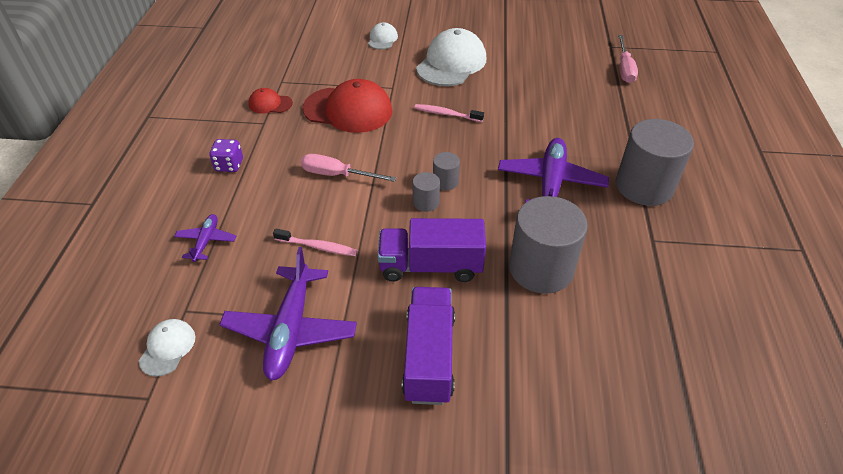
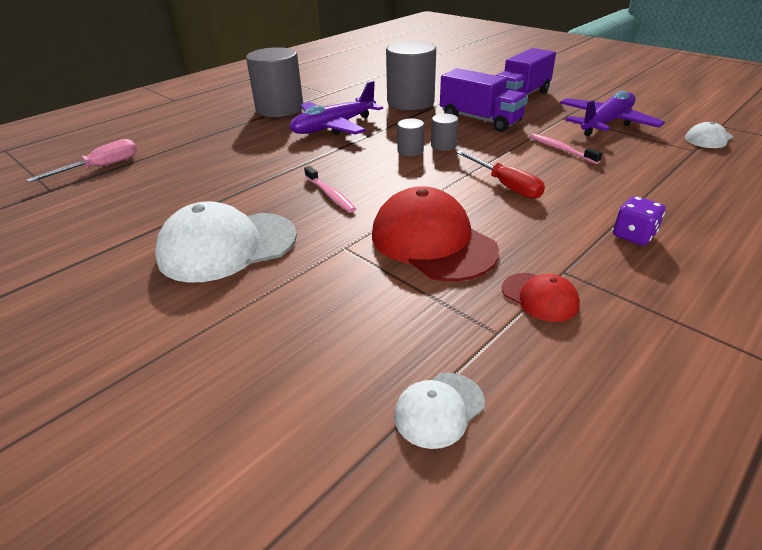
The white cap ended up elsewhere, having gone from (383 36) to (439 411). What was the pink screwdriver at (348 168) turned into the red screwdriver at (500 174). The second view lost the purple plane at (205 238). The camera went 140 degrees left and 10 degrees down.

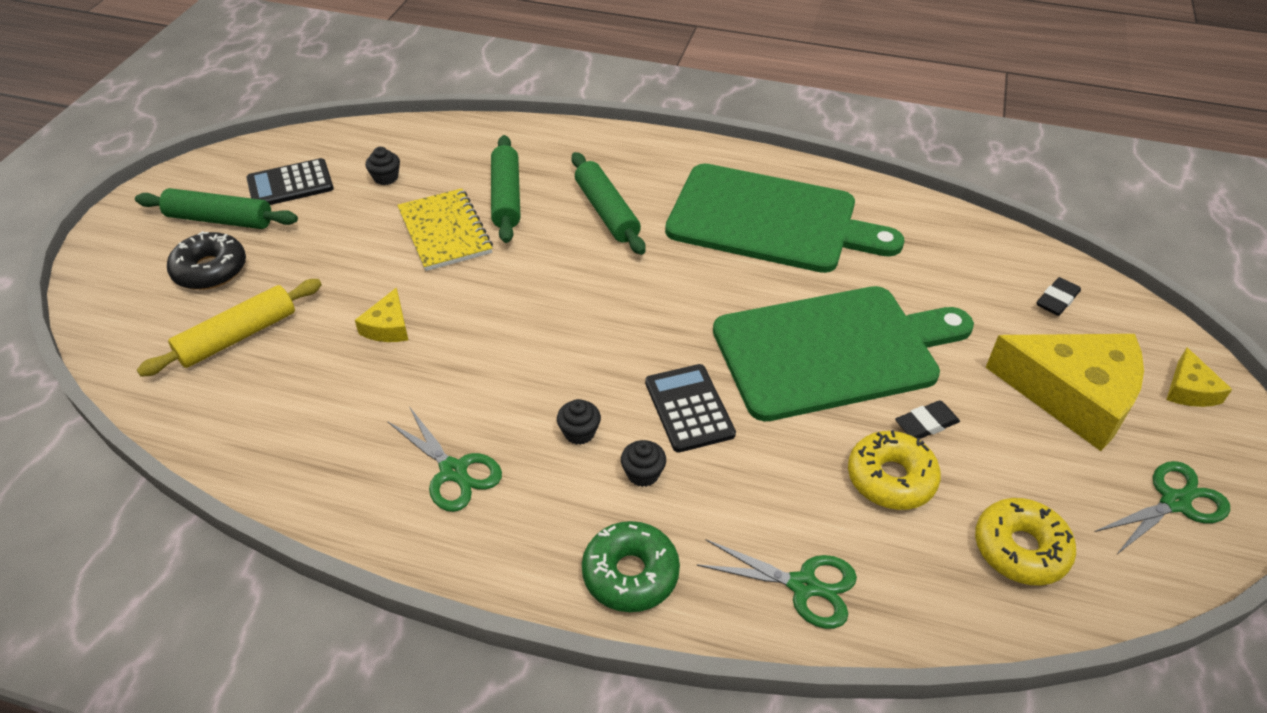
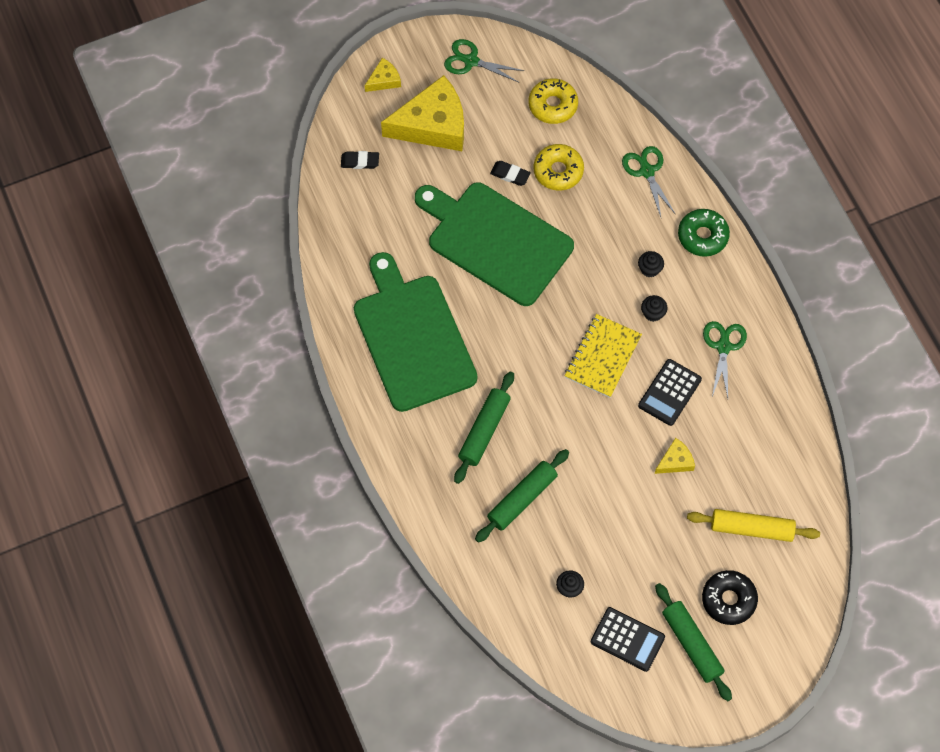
The yellow notebook ended up elsewhere, having gone from (445 229) to (603 356). The yellow cheese at (1065 392) ended up facing another way, 90 degrees clockwise from before. The black calculator ended up elsewhere, having gone from (690 408) to (670 392). The camera went 130 degrees left and 20 degrees up.

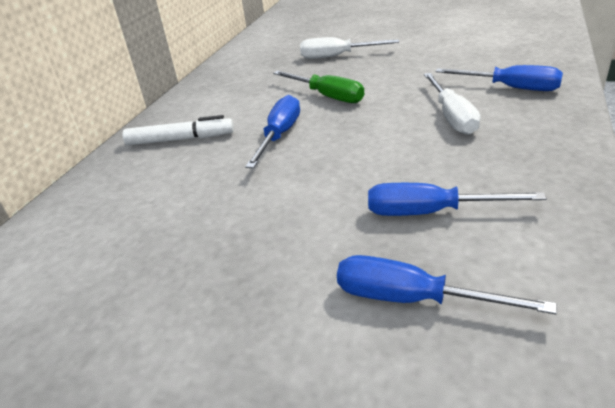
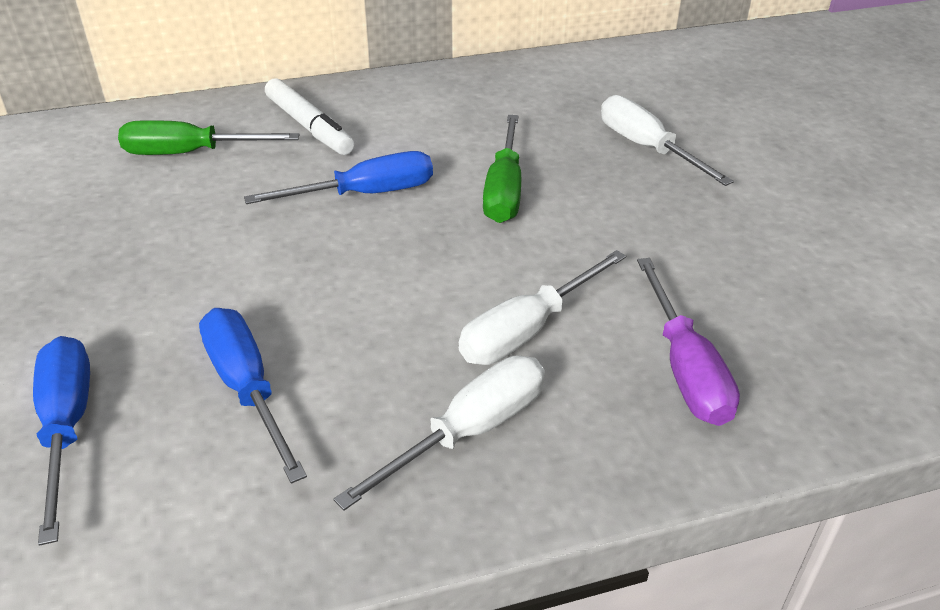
What was the blue screwdriver at (499 78) turned into the purple screwdriver at (688 342). The second view gained the green screwdriver at (209 137). The second view gained the white screwdriver at (439 433). The camera went 50 degrees right and 5 degrees up.

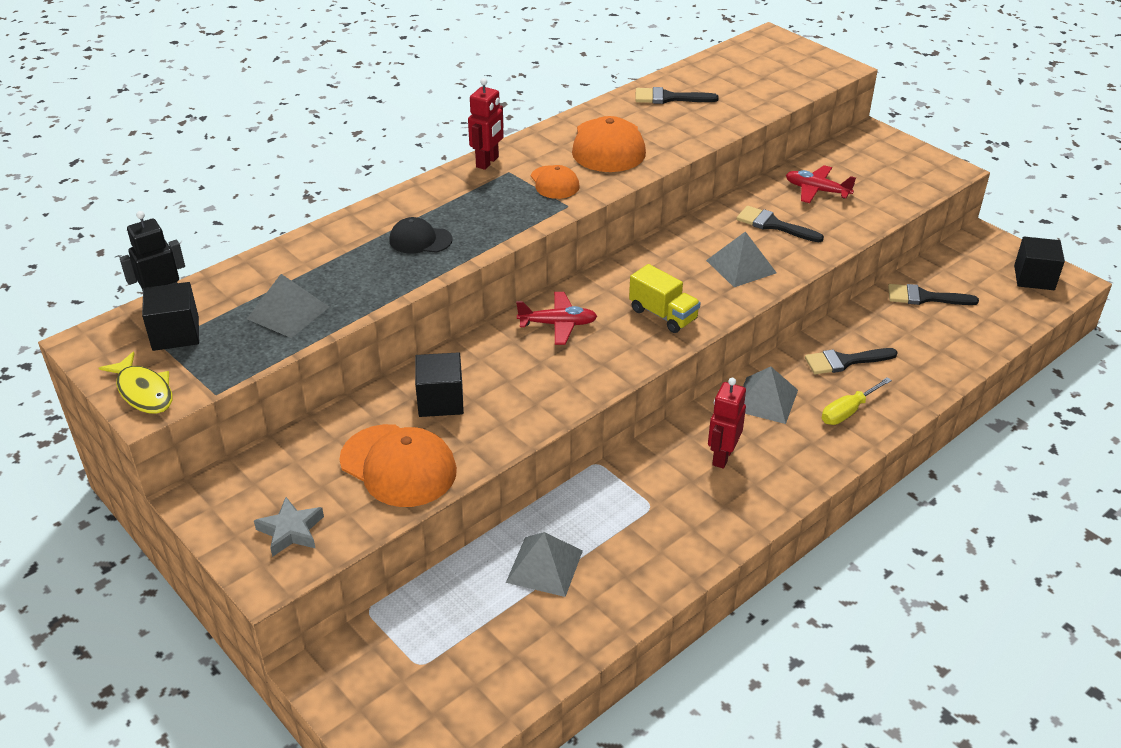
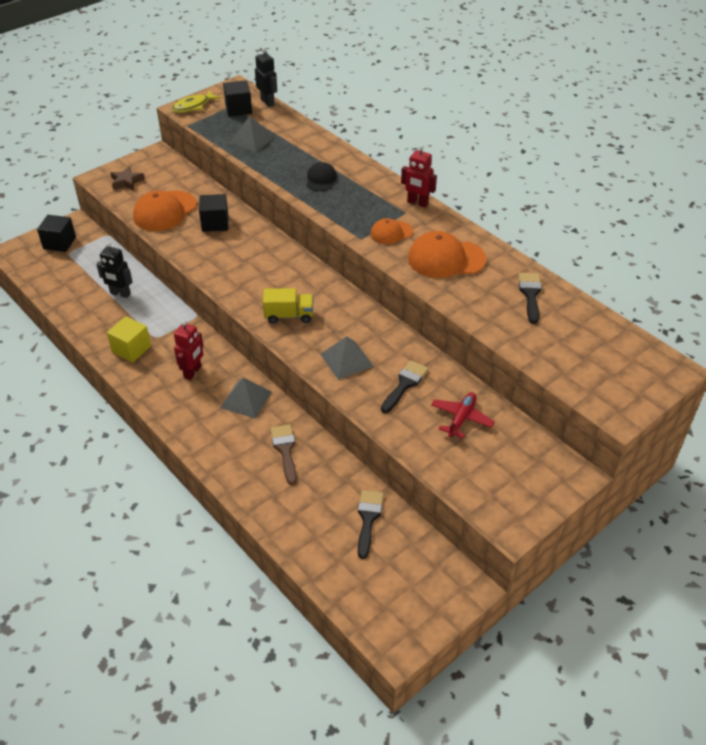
The black cube ended up elsewhere, having gone from (1039 263) to (56 233). The yellow truck at (664 298) ended up facing another way, 135 degrees counterclockwise from before. The second view lost the red plane at (556 318). What was the black brush at (851 361) turned into the brown brush at (283 454). The second view lost the yellow screwdriver at (857 401). The red robot at (727 423) ended up facing another way, 90 degrees clockwise from before. What was the grey star at (289 527) turned into the brown star at (127 178). Where the grey pyramid stood at (544 564), the black robot came to stand at (114 270). The second view gained the yellow cube at (129 339). The camera went 90 degrees right and 5 degrees up.

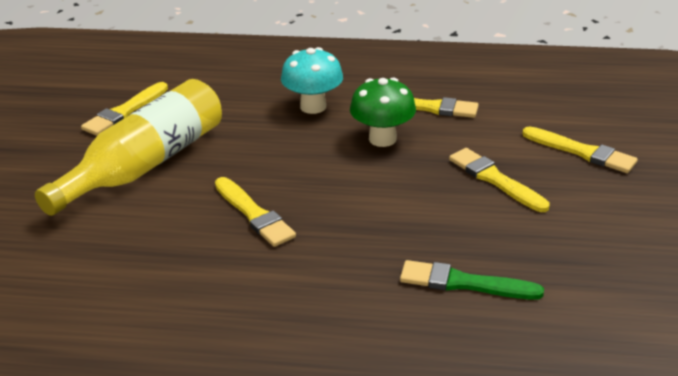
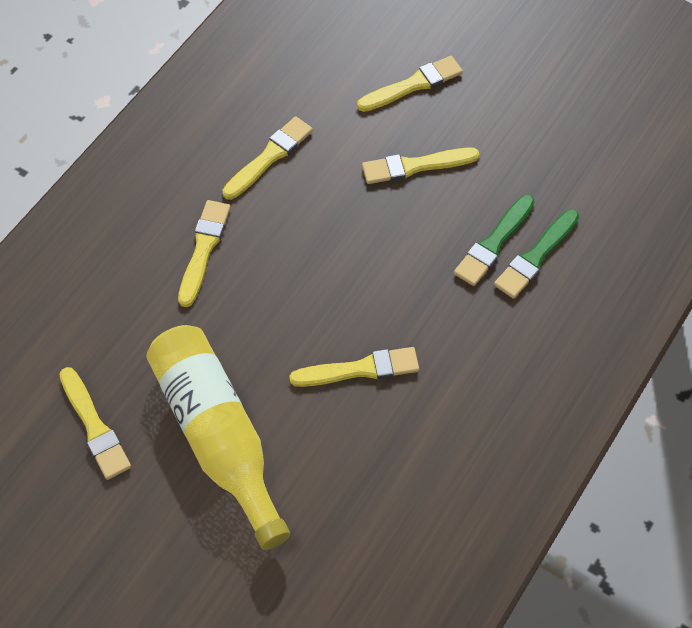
Where the turquoise mushroom stood at (312 80), the yellow brush came to stand at (204 253). The second view lost the green mushroom at (383 112). The second view gained the green brush at (494 240). The camera went 65 degrees left and 25 degrees up.

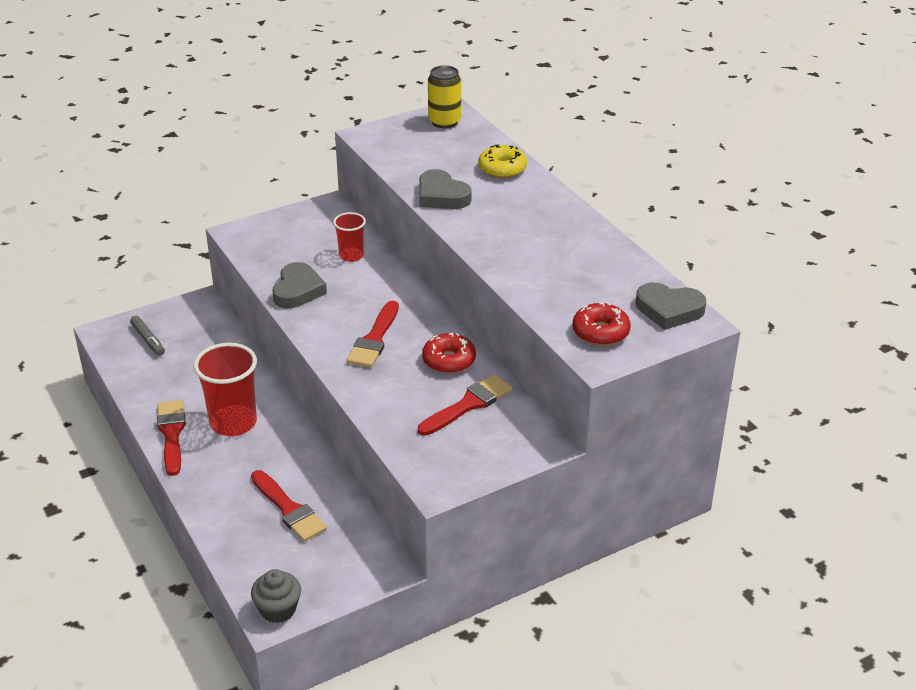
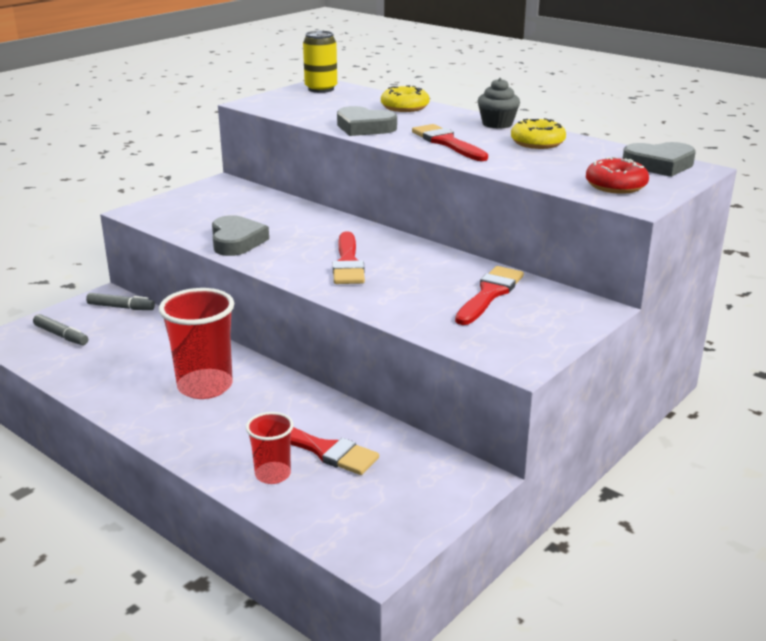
The red cup ended up elsewhere, having gone from (349 237) to (270 448). The second view lost the red donut at (449 353). The red brush ended up elsewhere, having gone from (171 438) to (450 142). The grey cupcake ended up elsewhere, having gone from (276 596) to (499 103). The second view gained the yellow donut at (538 133). The second view gained the grey marker at (120 301). The camera went 20 degrees left and 10 degrees down.

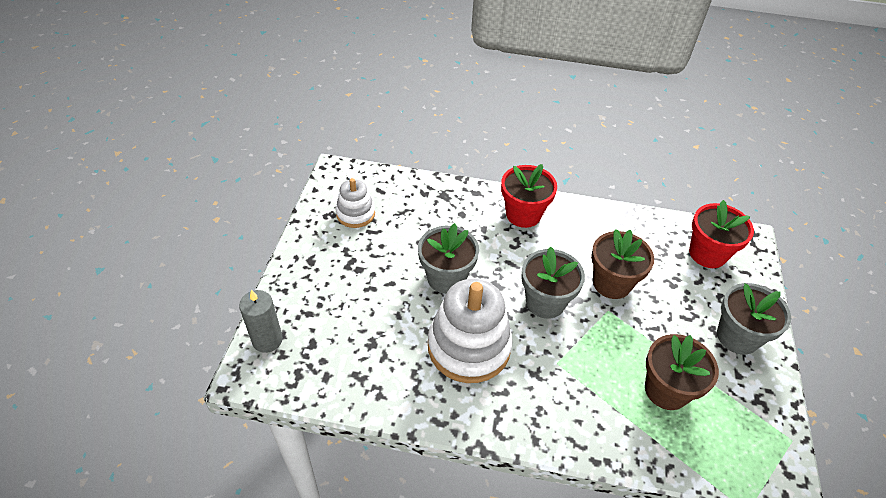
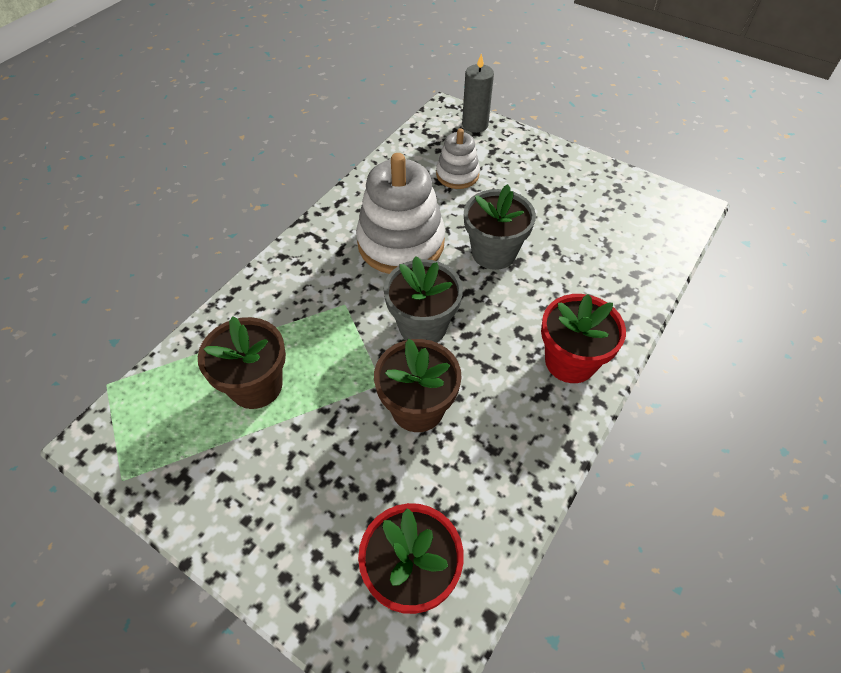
The white stacking toy ended up elsewhere, having gone from (355 203) to (458 158). The second view lost the grey flower pot at (754 319). The camera went 115 degrees right and 5 degrees up.

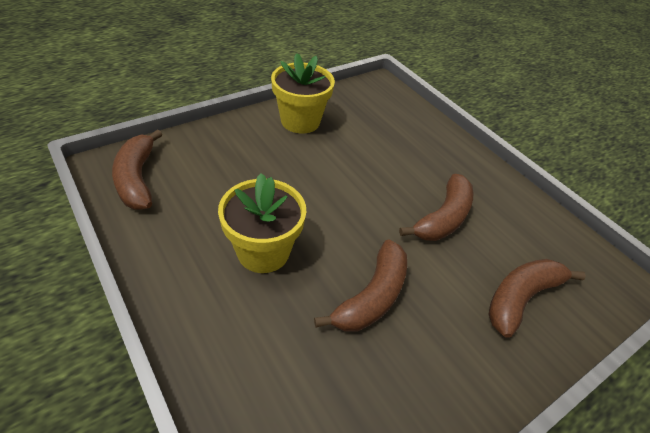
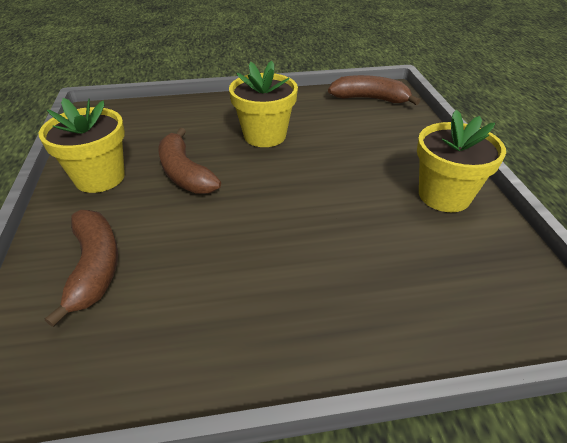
The second view lost the brown banana at (436 207). The second view gained the yellow flower pot at (82 145). The camera went 120 degrees right and 5 degrees down.

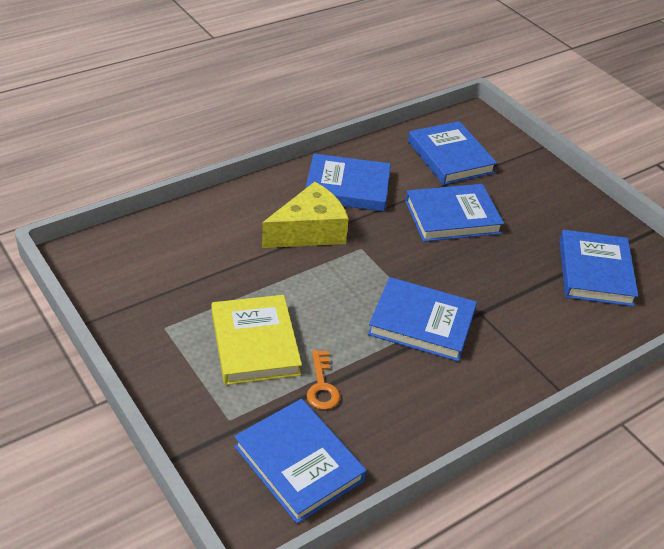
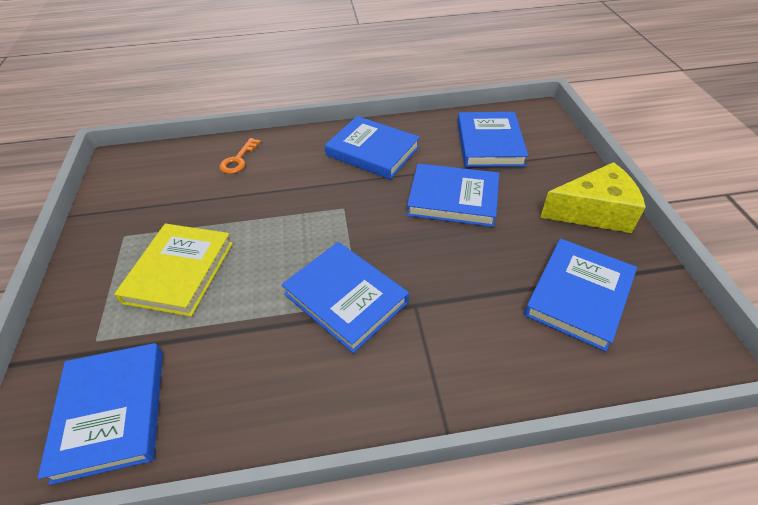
The yellow cheese ended up elsewhere, having gone from (305 215) to (593 197). The orange key ended up elsewhere, having gone from (323 380) to (240 156). The camera went 30 degrees right and 5 degrees up.

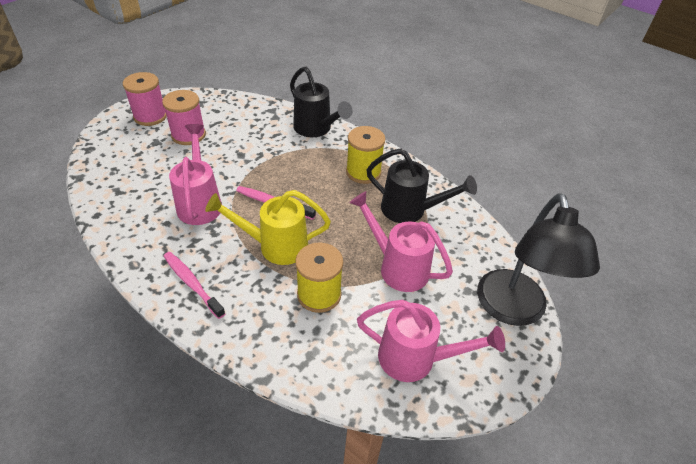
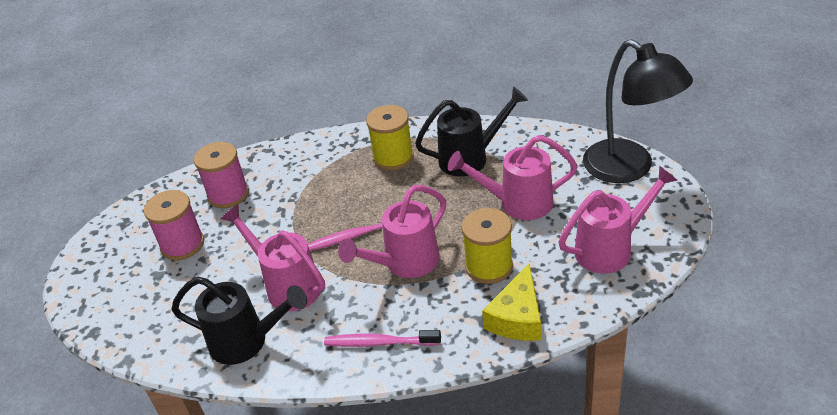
The black watering can ended up elsewhere, having gone from (321 102) to (239 321). The pink spool ended up elsewhere, having gone from (145 99) to (221 175). What was the yellow watering can at (268 227) turned into the pink watering can at (392 231). The second view gained the yellow cheese at (511 302). The camera went 35 degrees left and 5 degrees down.

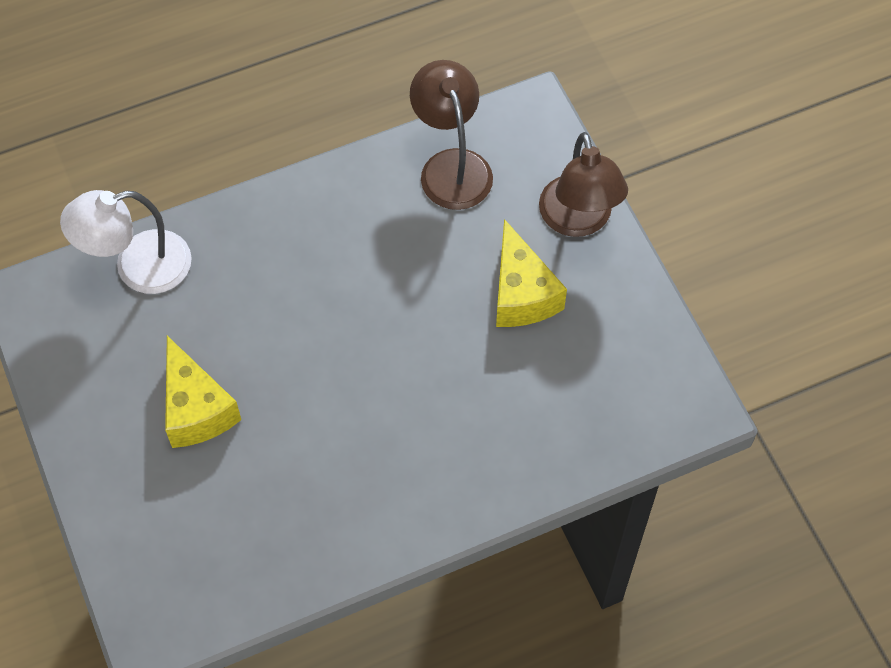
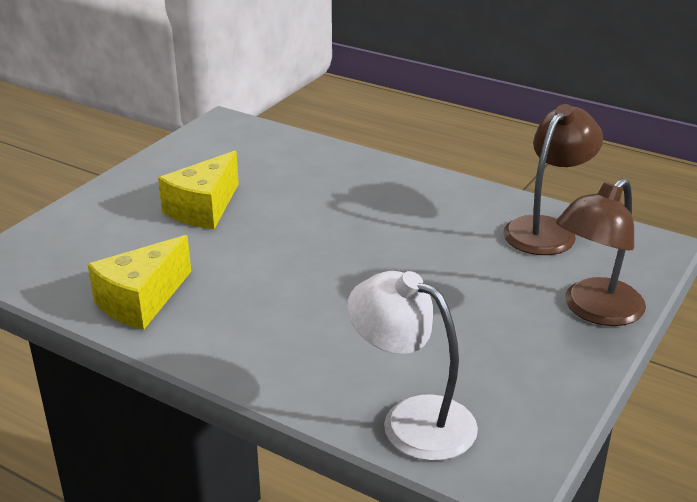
The white lamp ended up elsewhere, having gone from (126 242) to (412 366). The yellow cheese ended up elsewhere, having gone from (531 273) to (139 282). The camera went 55 degrees right and 30 degrees down.

